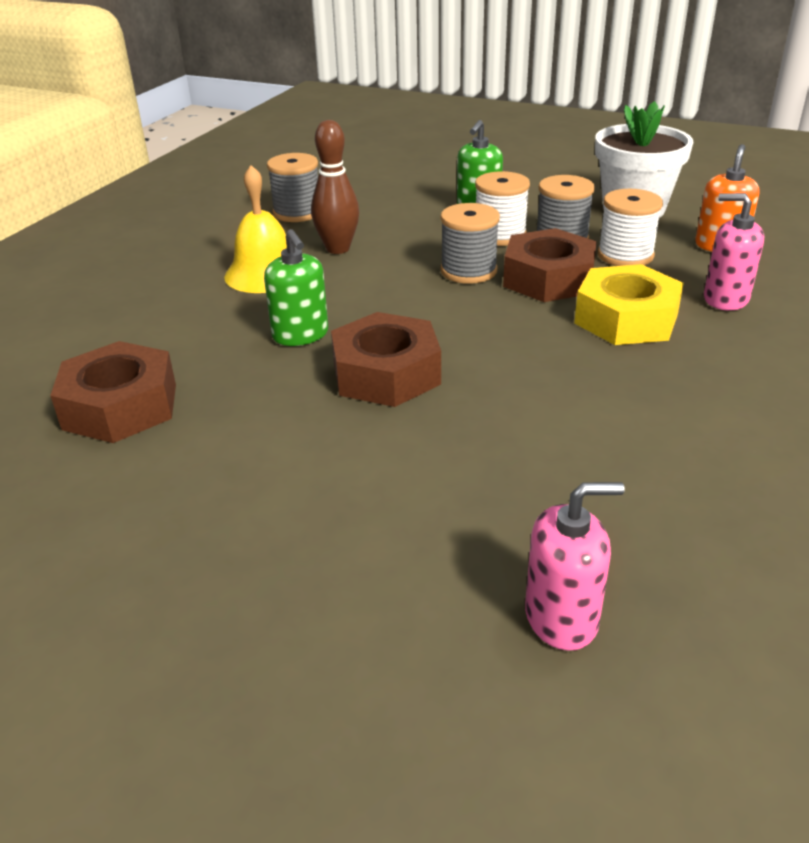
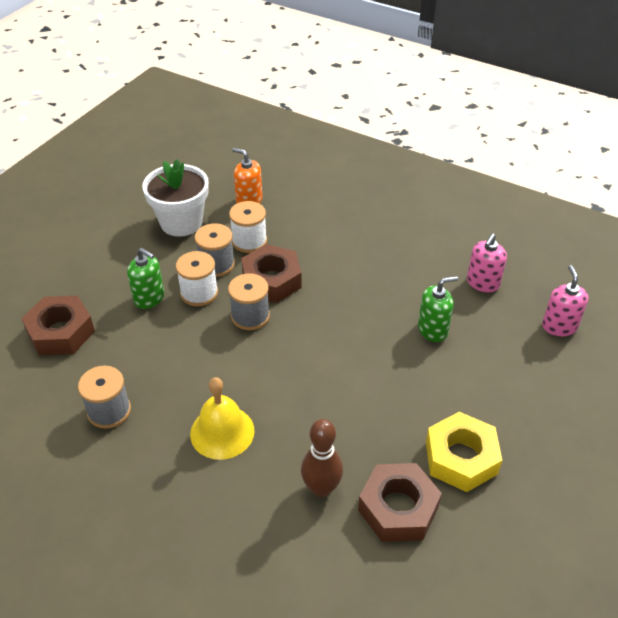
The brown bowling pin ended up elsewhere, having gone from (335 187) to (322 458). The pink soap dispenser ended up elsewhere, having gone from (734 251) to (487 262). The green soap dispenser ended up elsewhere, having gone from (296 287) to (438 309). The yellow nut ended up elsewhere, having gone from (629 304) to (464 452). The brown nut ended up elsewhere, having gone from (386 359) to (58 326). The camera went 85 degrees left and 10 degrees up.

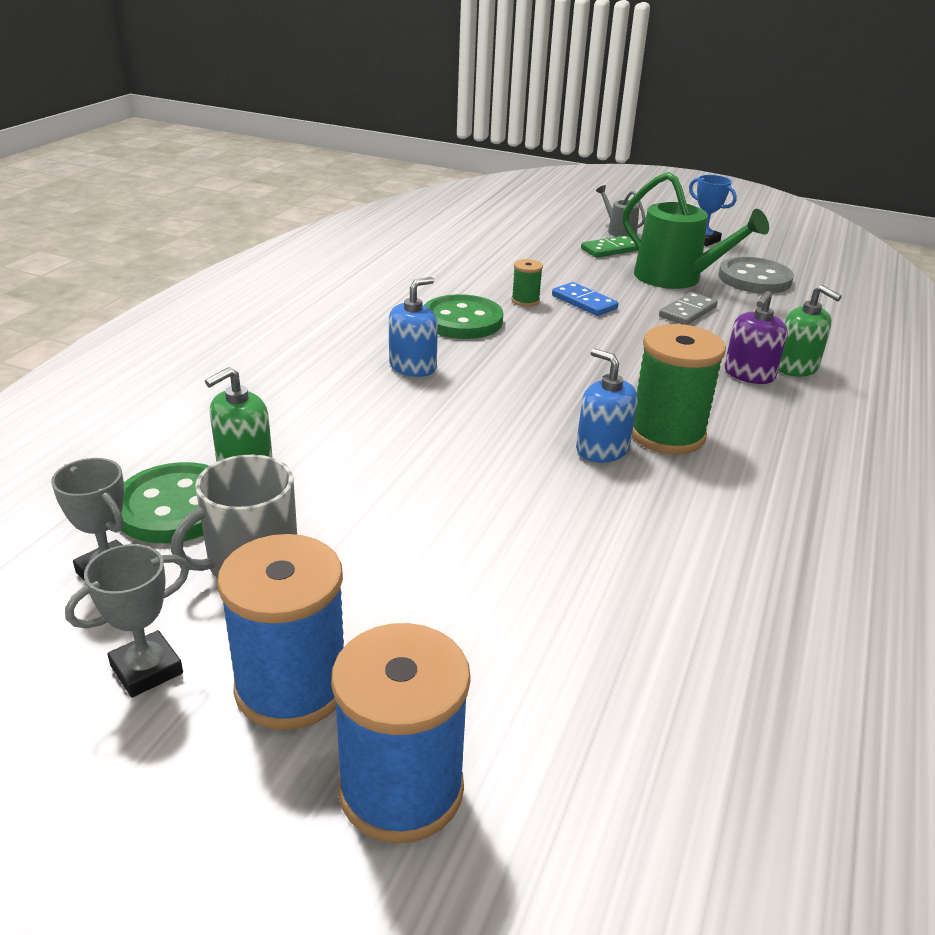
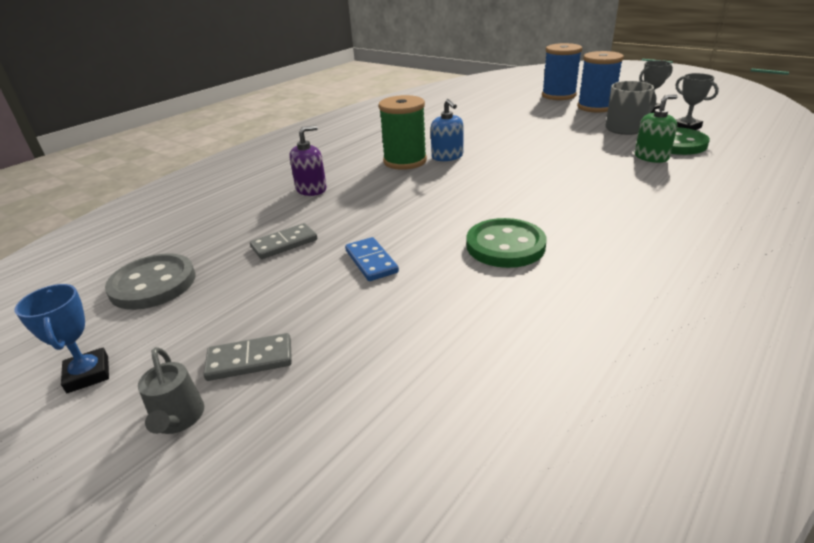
The second view lost the green watering can at (696 230). What was the green domino at (610 246) turned into the grey domino at (247 357). The second view lost the green spool at (527 283). The second view lost the blue soap dispenser at (413 327). The second view lost the green soap dispenser at (810 331). The camera went 160 degrees left and 0 degrees up.

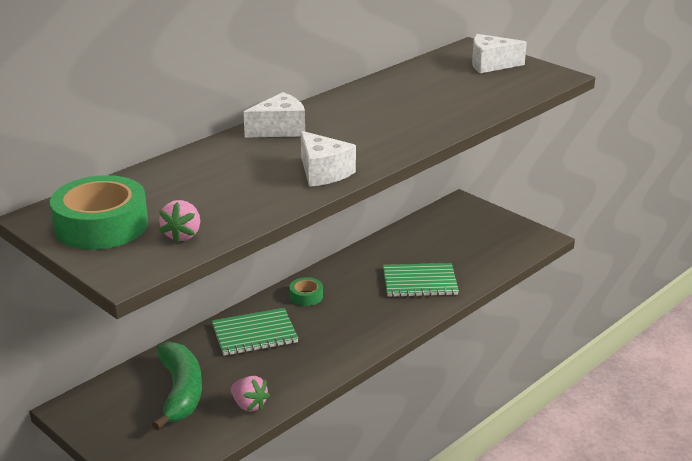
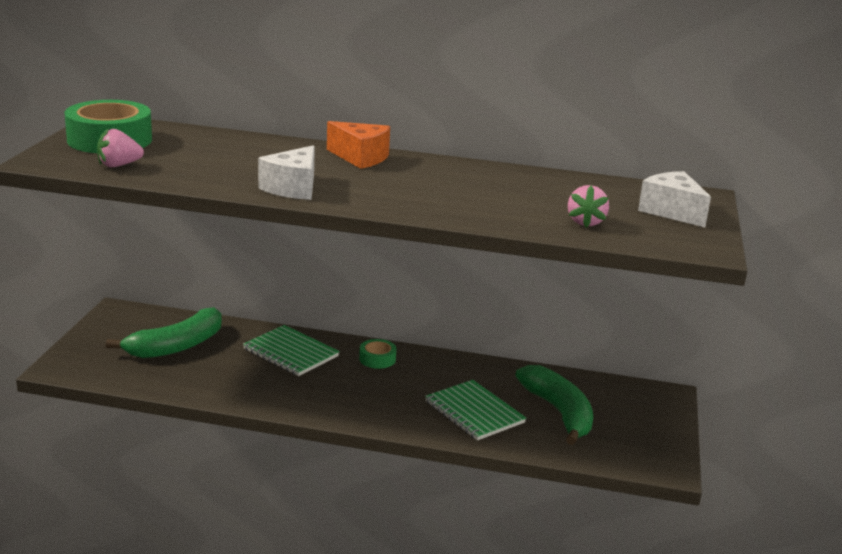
What was the white cheese at (274 115) turned into the orange cheese at (358 145). The pink strawberry ended up elsewhere, having gone from (250 394) to (588 206). The second view gained the green banana at (554 405). The camera went 55 degrees right and 5 degrees down.

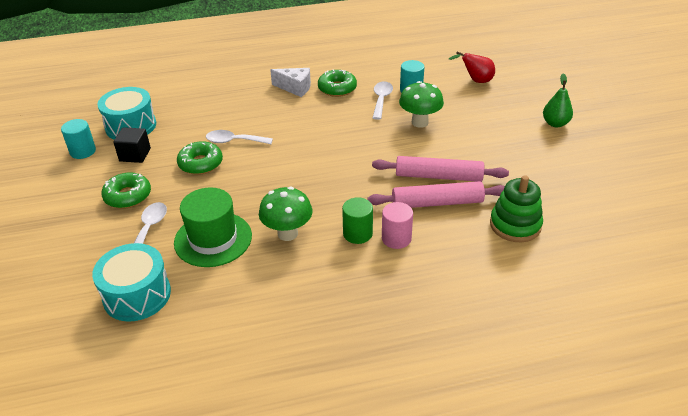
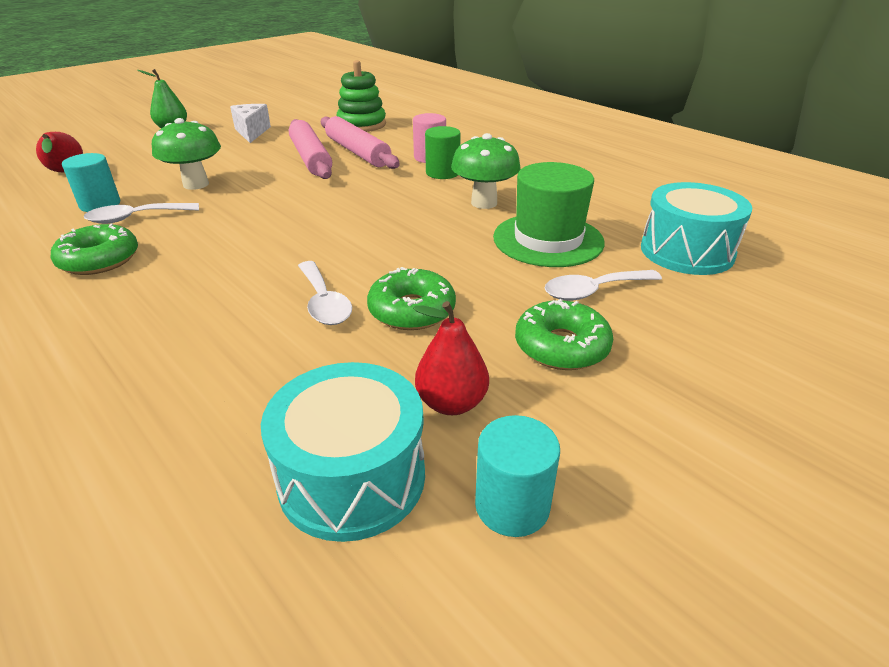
The white cheese ended up elsewhere, having gone from (290 82) to (250 123). Where the black cube stood at (132 145), the red pear came to stand at (451 358). The camera went 120 degrees left and 5 degrees down.

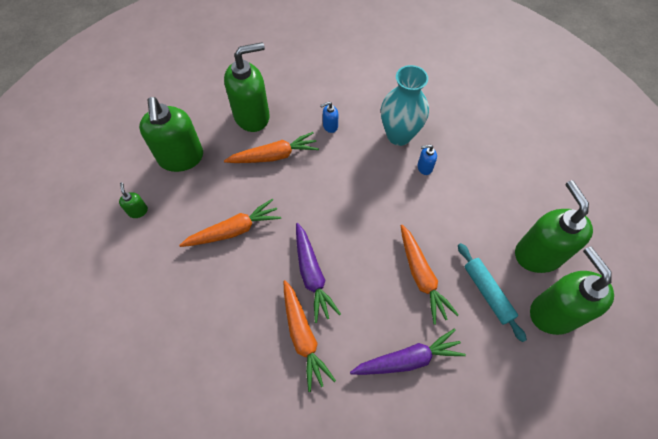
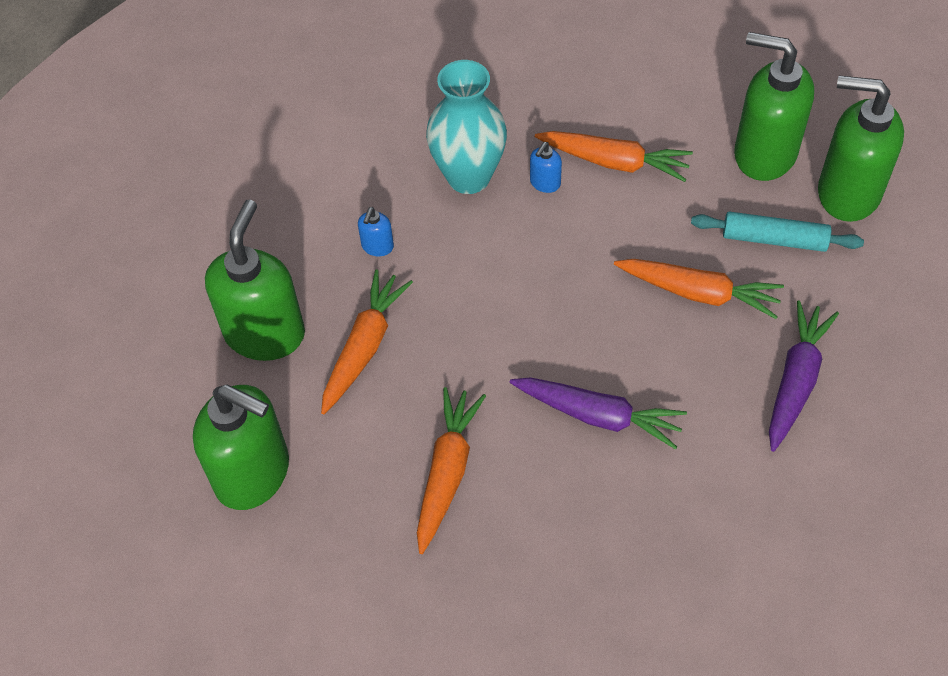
The second view lost the green soap dispenser at (133 200). The orange carrot ended up elsewhere, having gone from (309 336) to (614 156). The camera went 50 degrees left and 5 degrees down.

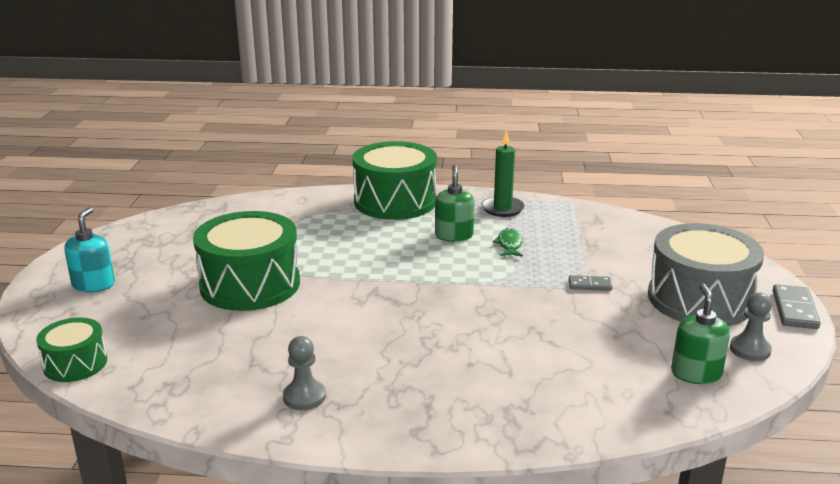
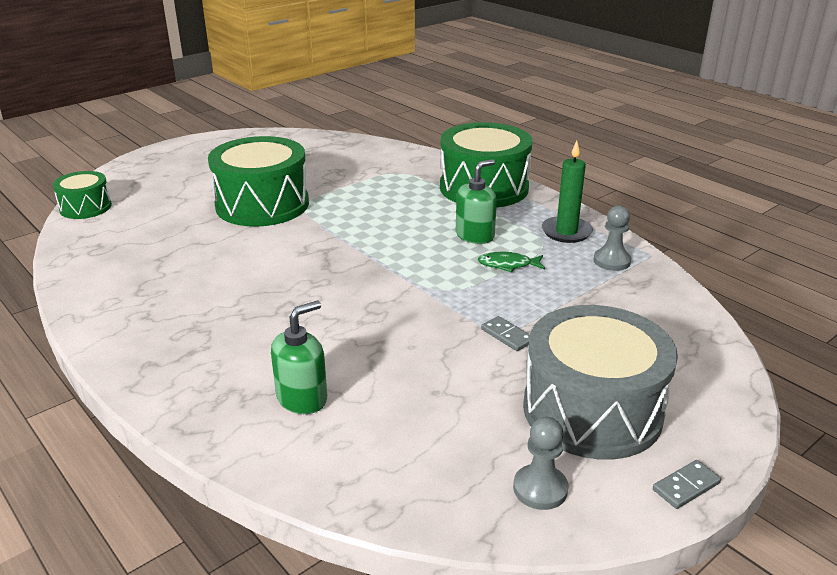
The second view lost the turquoise soap dispenser at (90 249). The green fish at (508 242) ended up facing another way, 135 degrees counterclockwise from before. The green soap dispenser ended up elsewhere, having gone from (700 334) to (299 357). The size of the grey domino at (796 306) changed by a factor of 0.63. The grey pawn ended up elsewhere, having gone from (304 373) to (612 238). The camera went 45 degrees right and 5 degrees up.

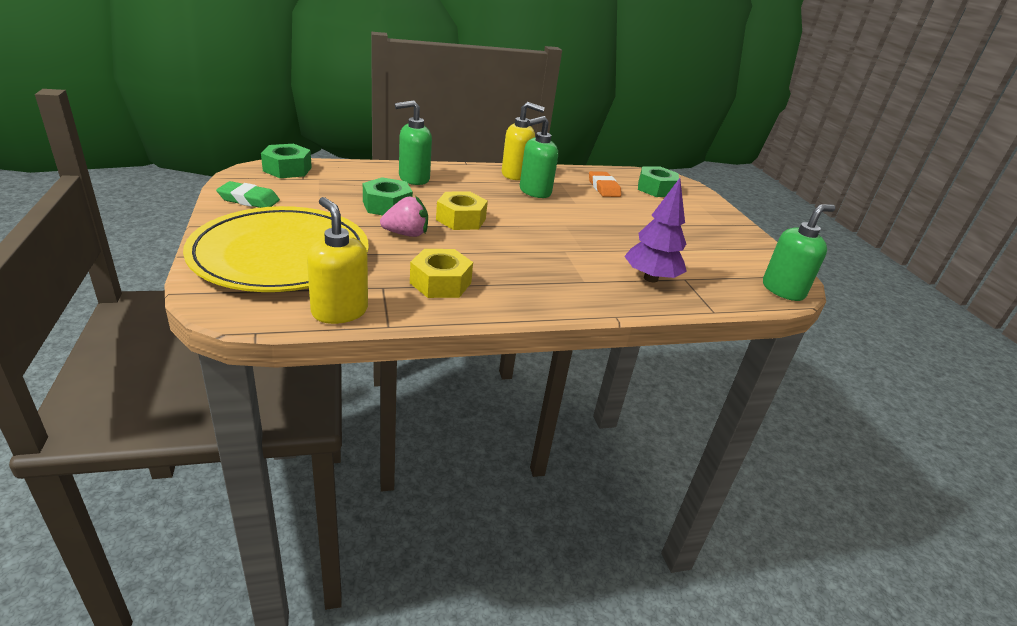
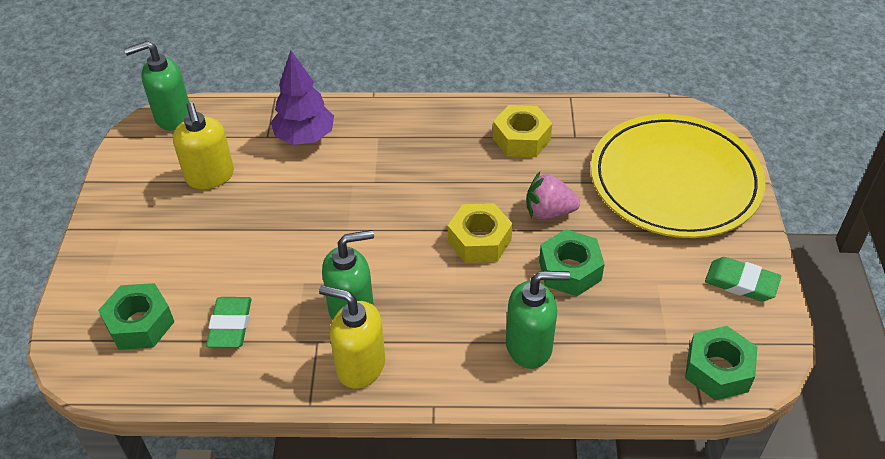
What was the orange eraser at (605 184) turned into the green eraser at (229 322). The yellow soap dispenser ended up elsewhere, having gone from (337 260) to (203 145). The camera went 160 degrees left and 15 degrees up.

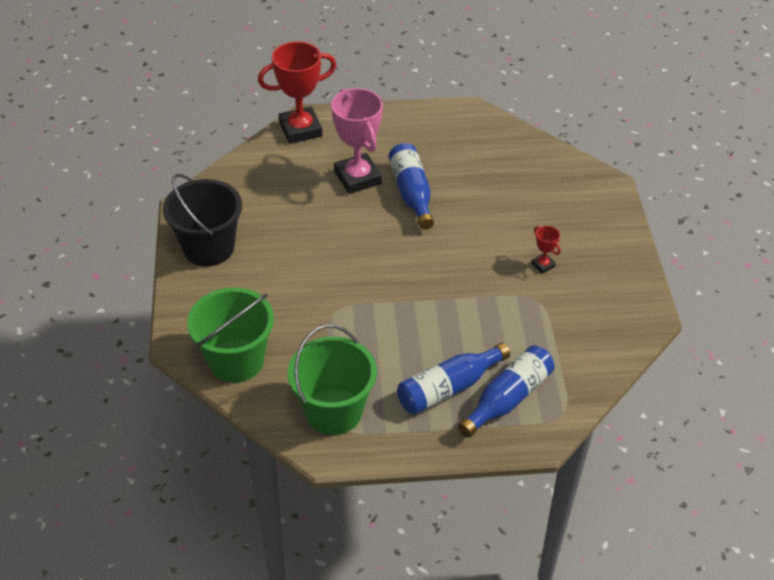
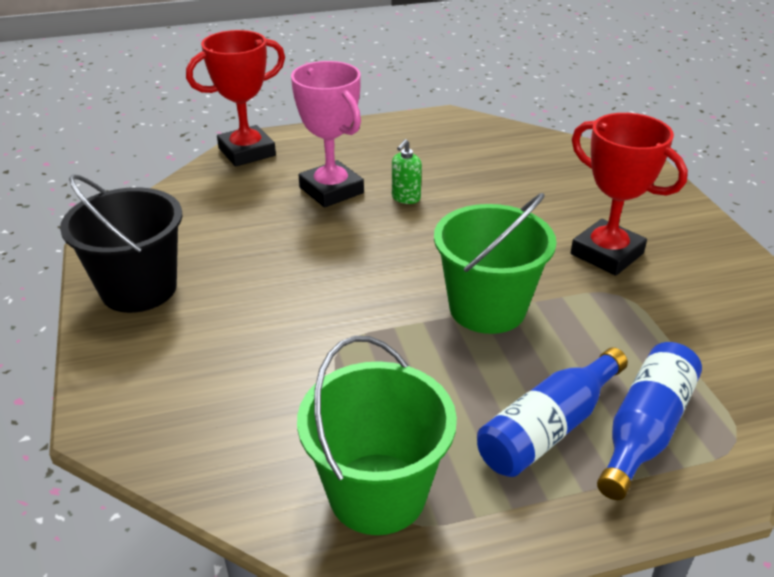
Where the blue bottle stood at (411 186), the green soap dispenser came to stand at (407 171). The size of the red trophy at (546 250) changed by a factor of 2.25. The green bucket ended up elsewhere, having gone from (230 335) to (495 263). The camera went 10 degrees left and 10 degrees down.

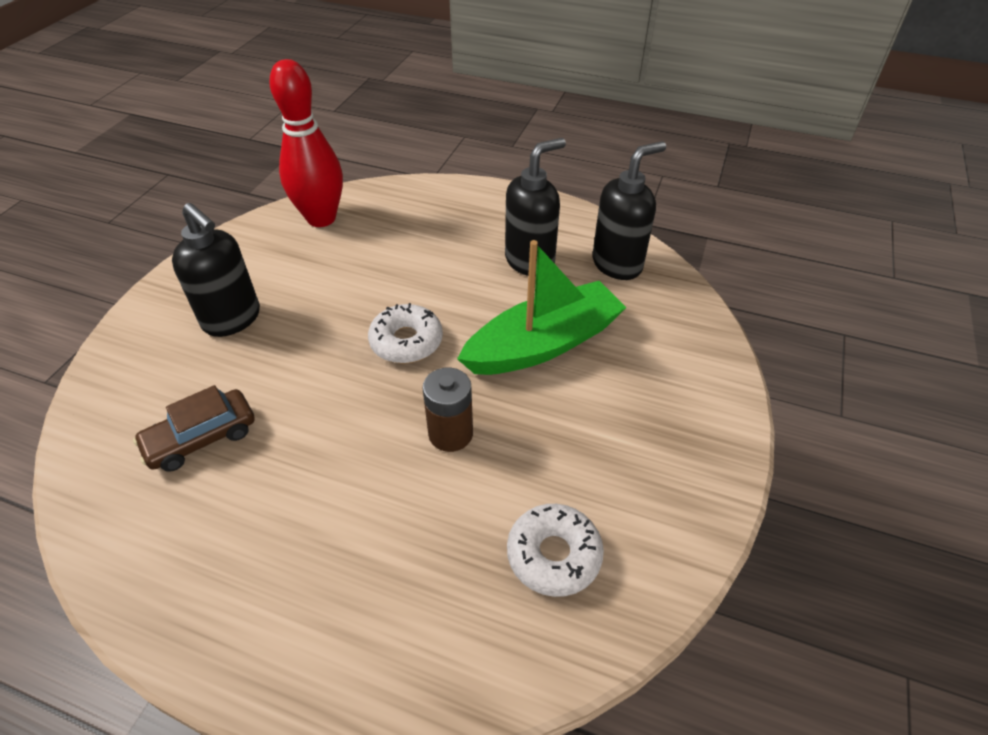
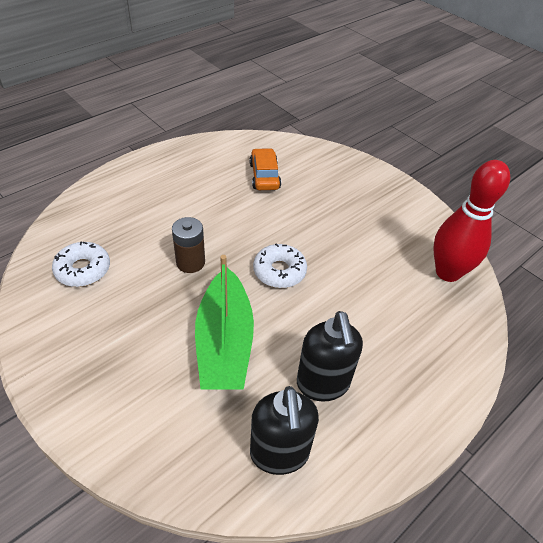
The second view lost the black soap dispenser at (216 270). What was the brown car at (194 428) turned into the orange car at (265 169). The camera went 115 degrees right and 0 degrees up.

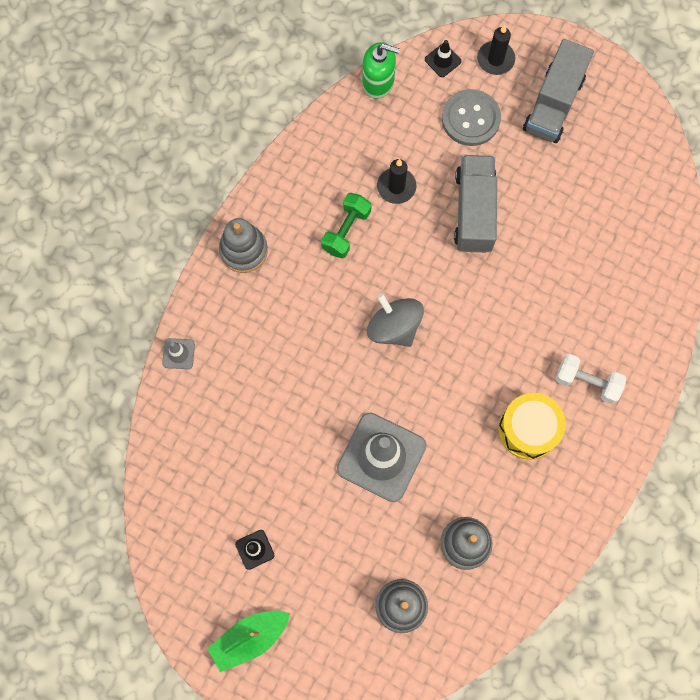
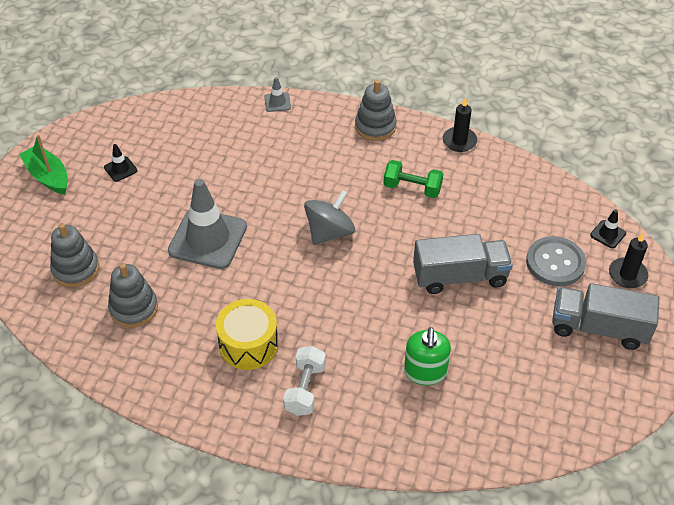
The green soap dispenser ended up elsewhere, having gone from (381 70) to (427 356). The black candle ended up elsewhere, having gone from (396 181) to (460 124). The camera went 80 degrees right and 25 degrees down.

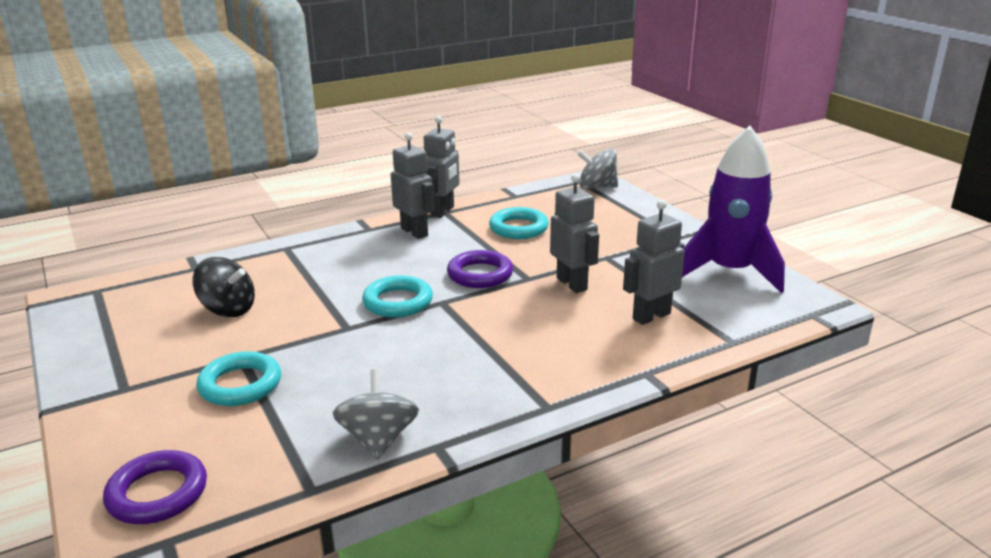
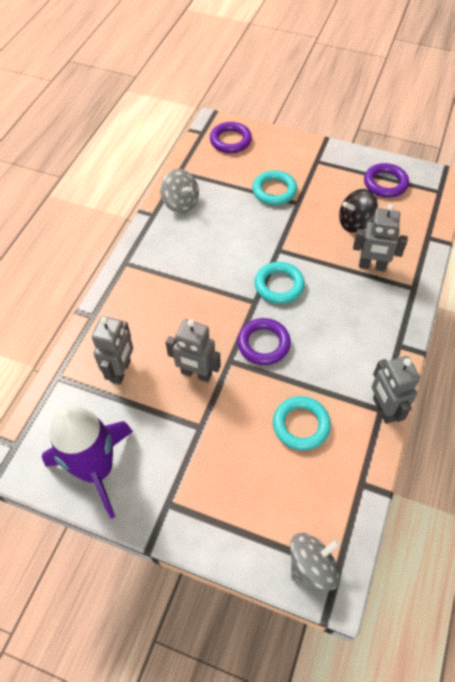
The grey robot ended up elsewhere, having gone from (412 185) to (380 238). The second view gained the purple ring at (386 180). The camera went 140 degrees right and 30 degrees up.

